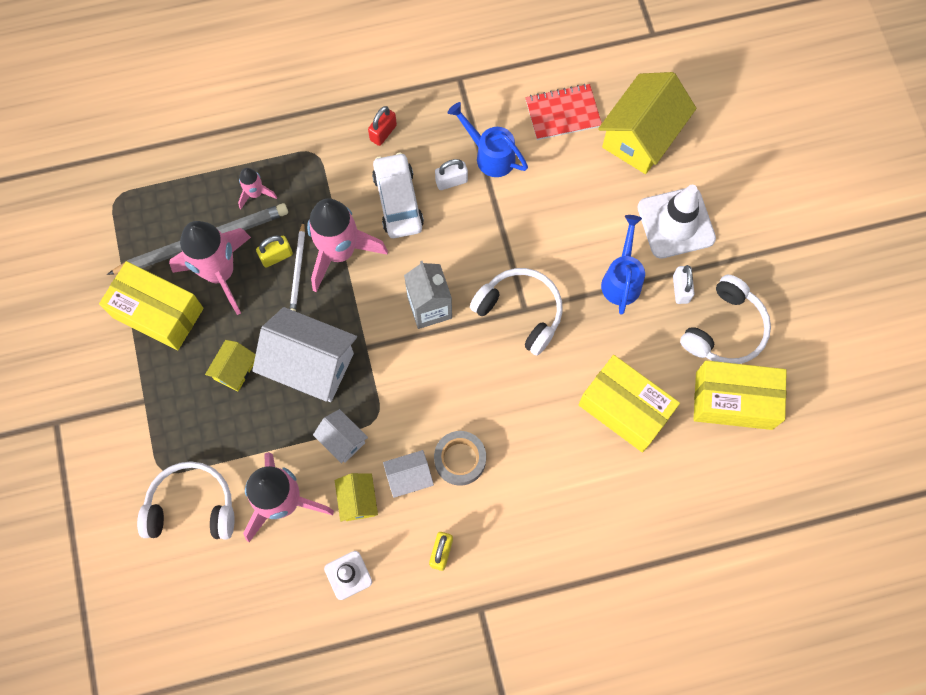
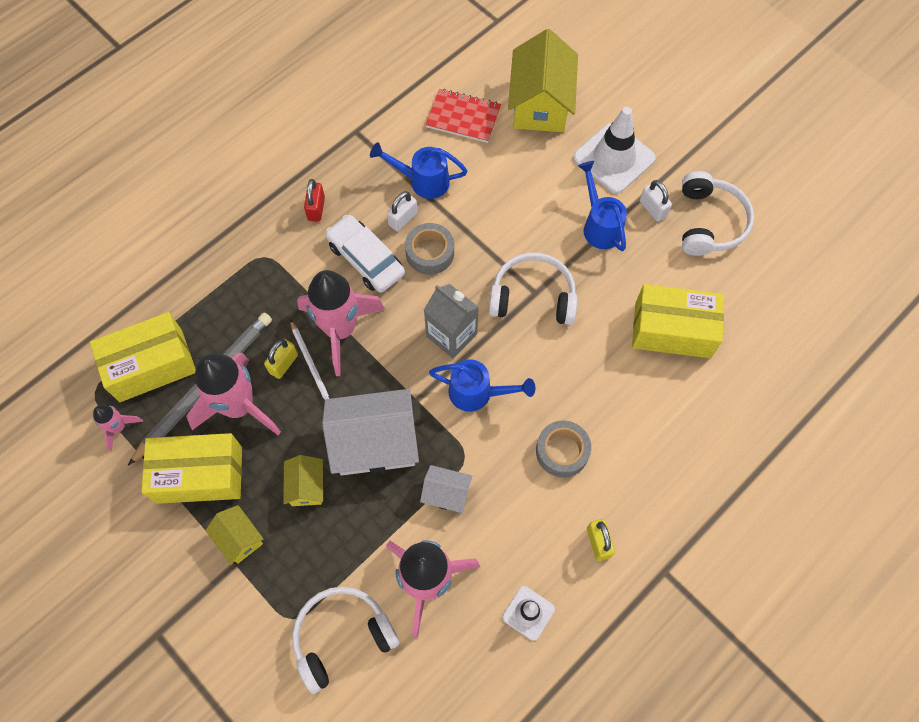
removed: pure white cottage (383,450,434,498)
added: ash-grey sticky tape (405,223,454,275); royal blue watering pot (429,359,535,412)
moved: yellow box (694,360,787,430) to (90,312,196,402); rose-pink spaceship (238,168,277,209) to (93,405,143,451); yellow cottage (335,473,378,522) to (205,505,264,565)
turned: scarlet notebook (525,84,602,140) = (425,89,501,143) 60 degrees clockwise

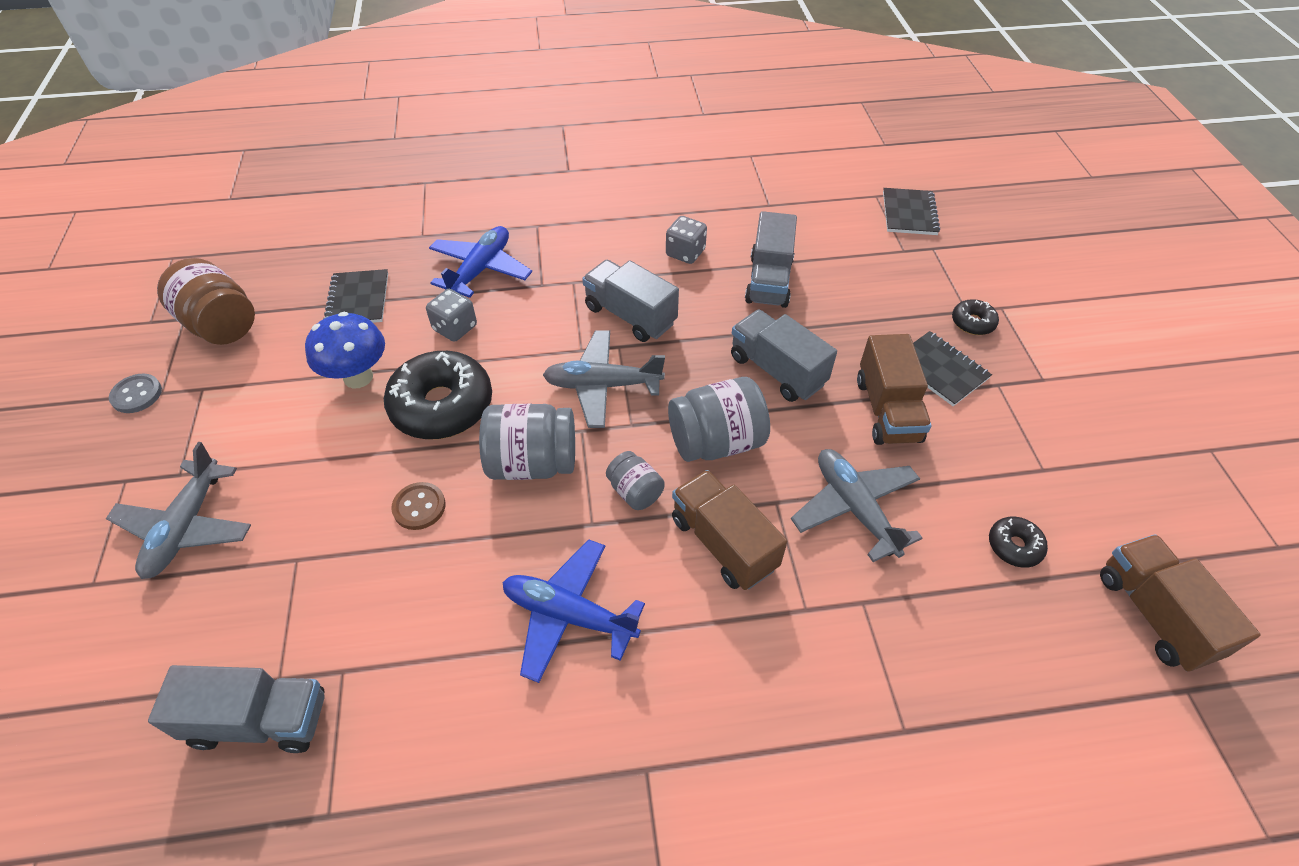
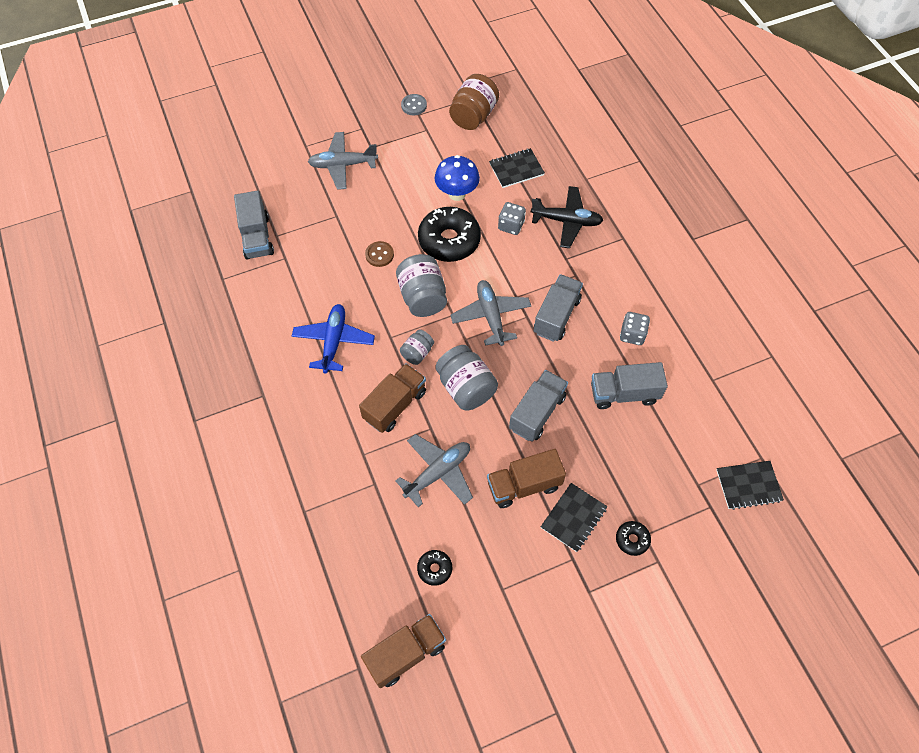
recoloured: royal blue aeroplane (429,226,532,298) to black aeroplane (531,186,604,248)

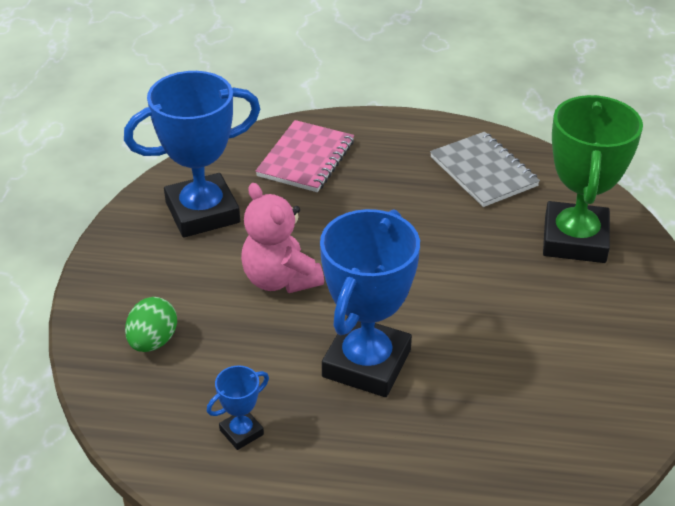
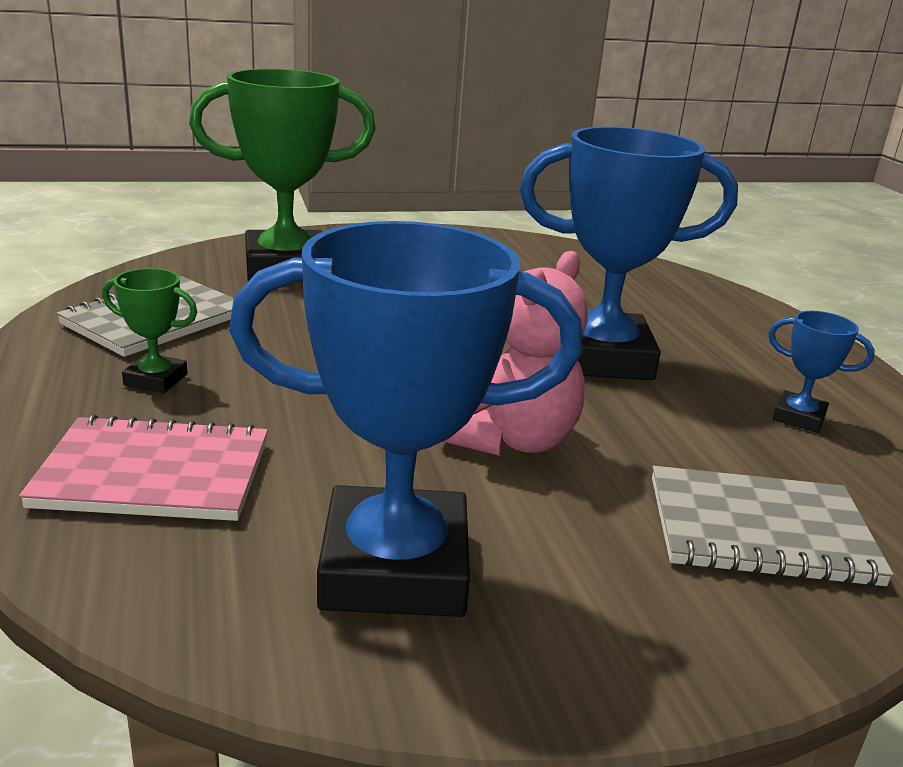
added: emerald trophy (102,268,197,393)
replaced: emerald toy egg (125,297,177,352) to ash-grey notebook (652,466,894,587)
turned: royal blue trophy (124,71,260,238) = (229,221,583,617) 45 degrees counterclockwise

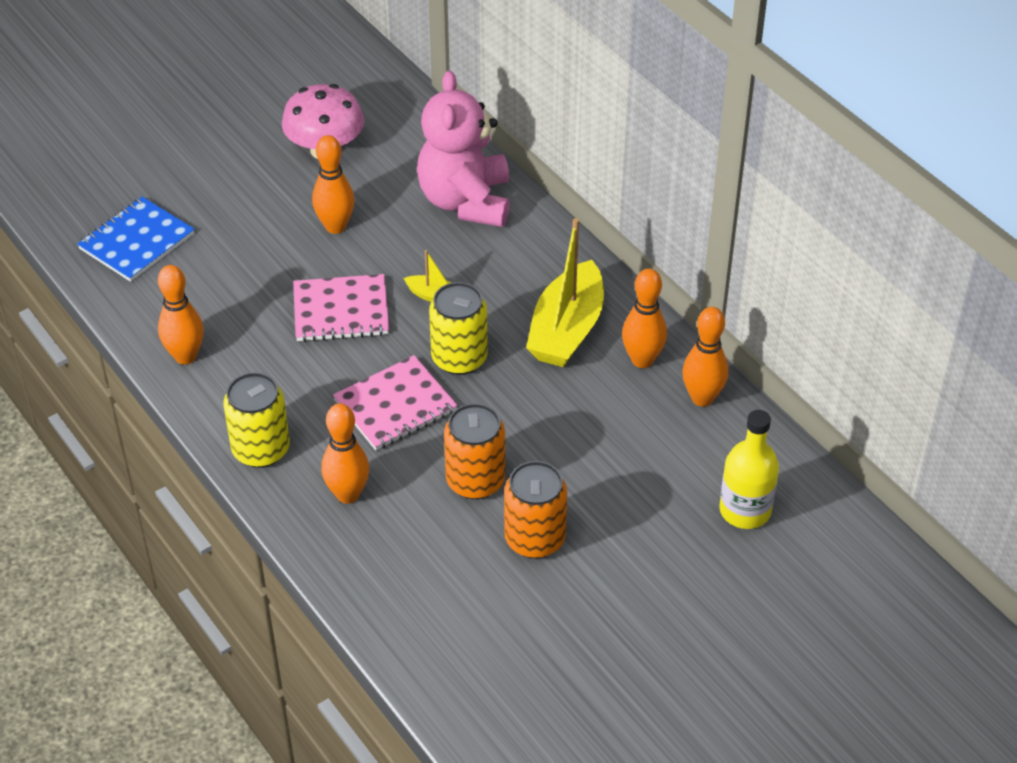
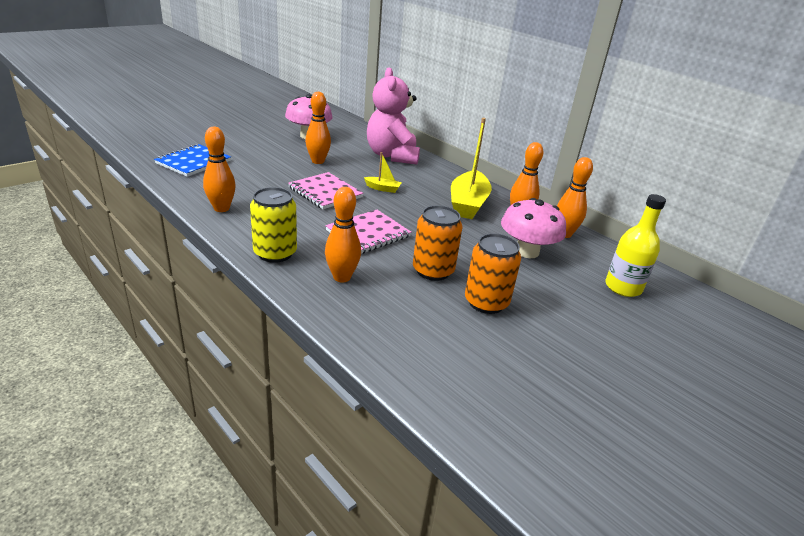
removed: yellow soda can (429,282,488,375)
added: rose-pink mushroom (501,198,566,258)
turned: rose-pink notebook (293,274,389,342) = (288,172,364,209) 60 degrees clockwise

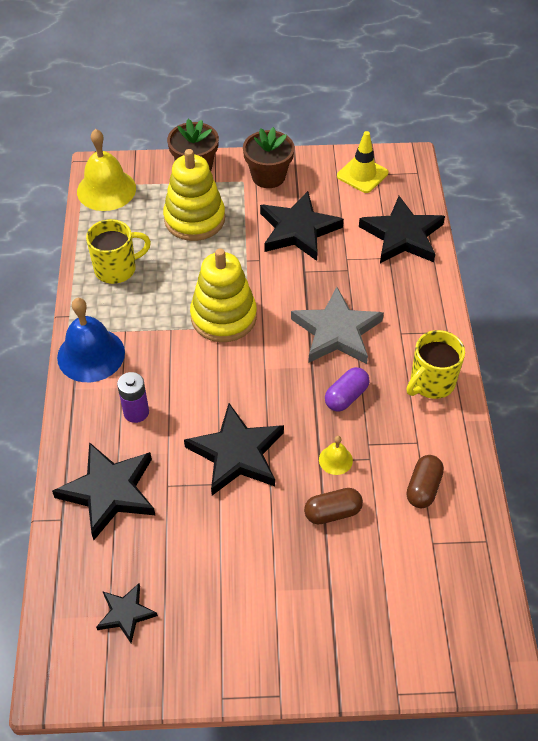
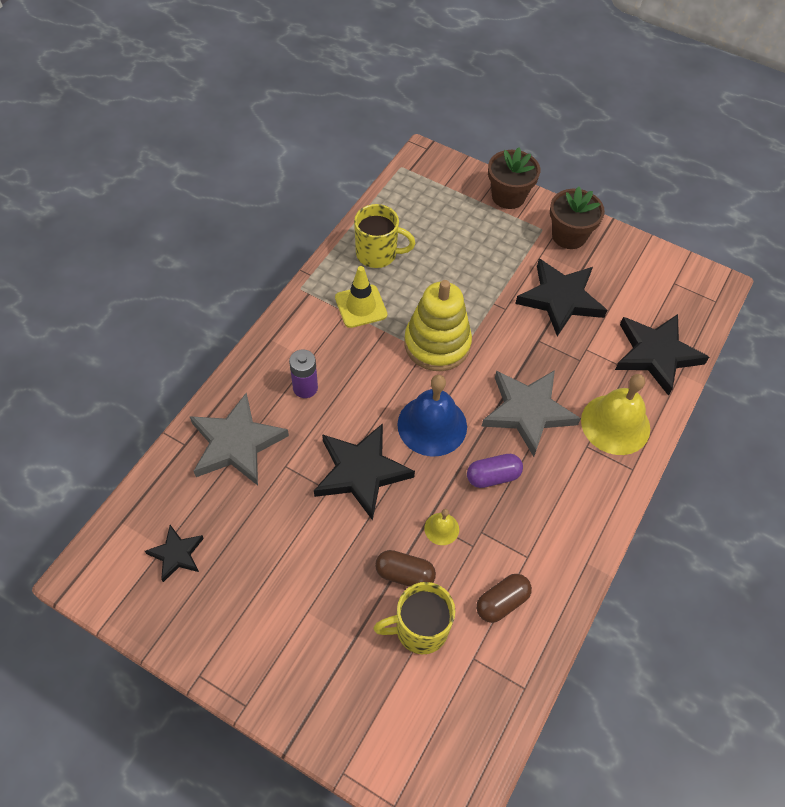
removed: yellow stacking toy (163,149,225,241)
moved: yellow safety cone (337,131,388,193) to (335,266,387,328); yellow tea mug (406,330,465,399) to (373,582,455,654); royal blue bell (57,298,125,382) to (397,375,467,457); yellow bell (77,129,136,211) to (581,374,650,455)
recoloured: black star shape (52,442,155,540) to ash-grey star shape (190,392,289,485)

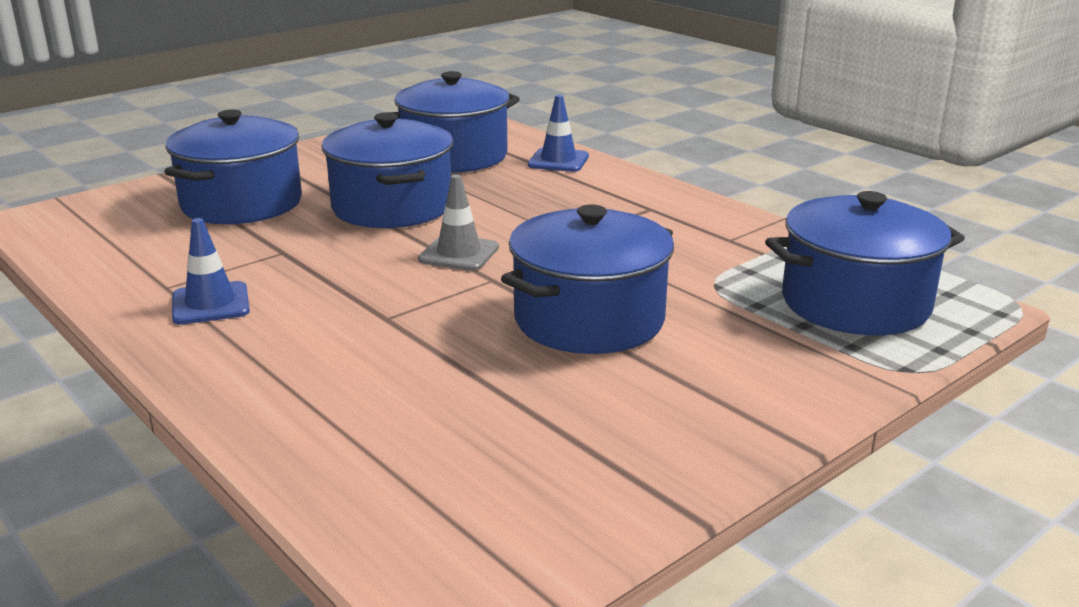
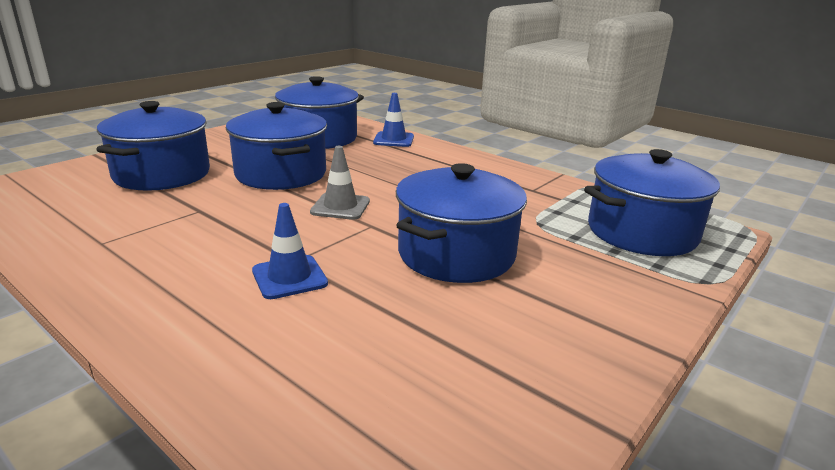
moved: royal blue safety cone (172,218,250,325) to (252,203,328,299)

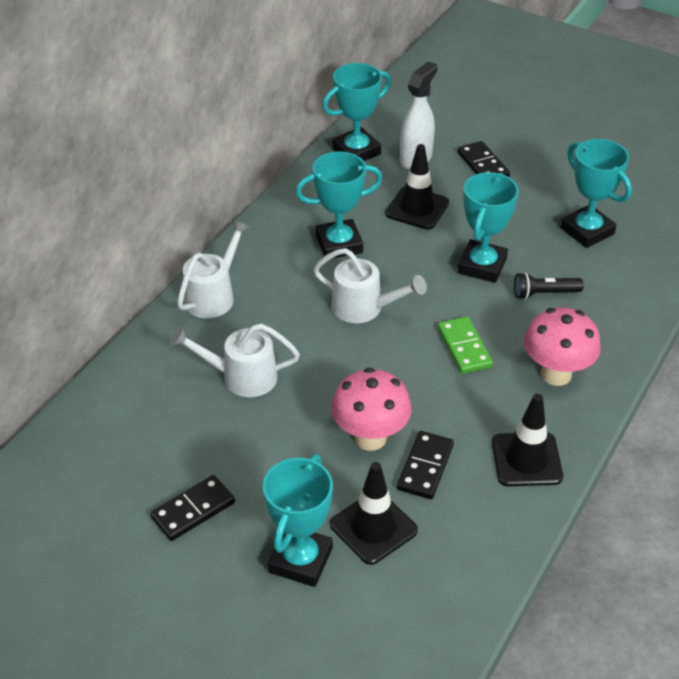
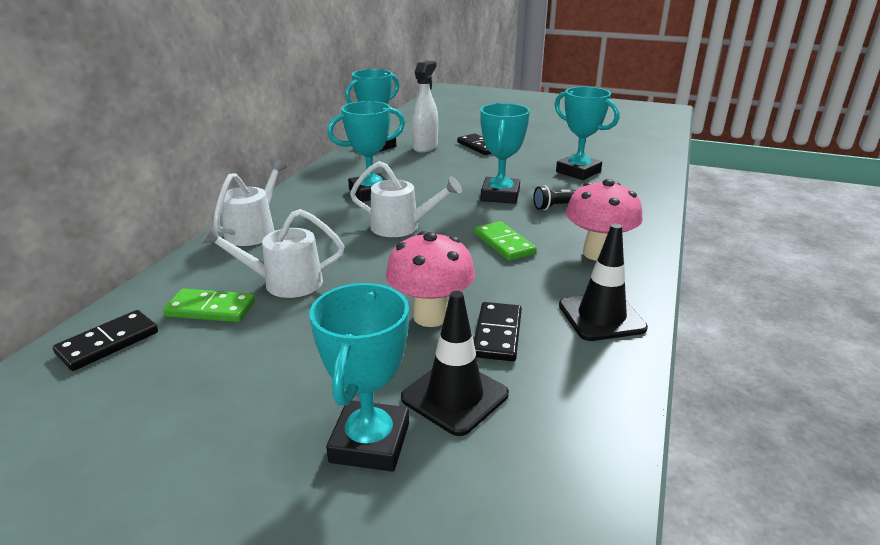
removed: black safety cone (385,144,449,230)
added: emerald domino (163,289,255,322)
moved: black domino (150,475,235,541) to (53,310,158,371)

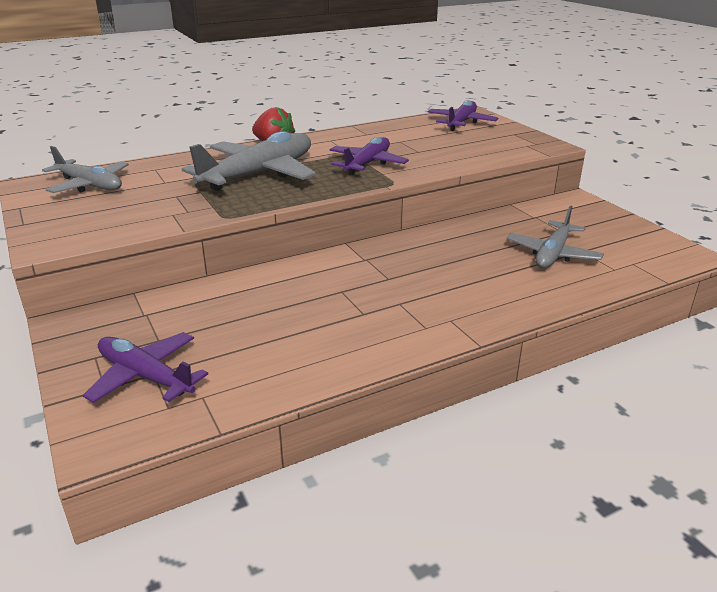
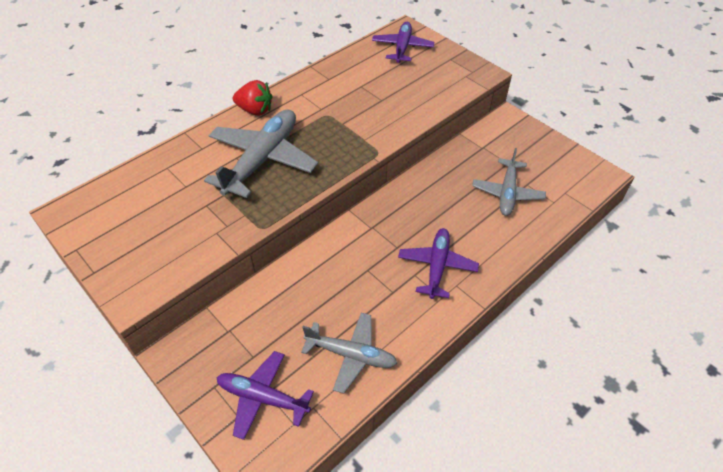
moved: ash-grey aeroplane (42,146,129,193) to (301,313,397,394); royal purple aeroplane (330,137,409,175) to (398,228,479,299)

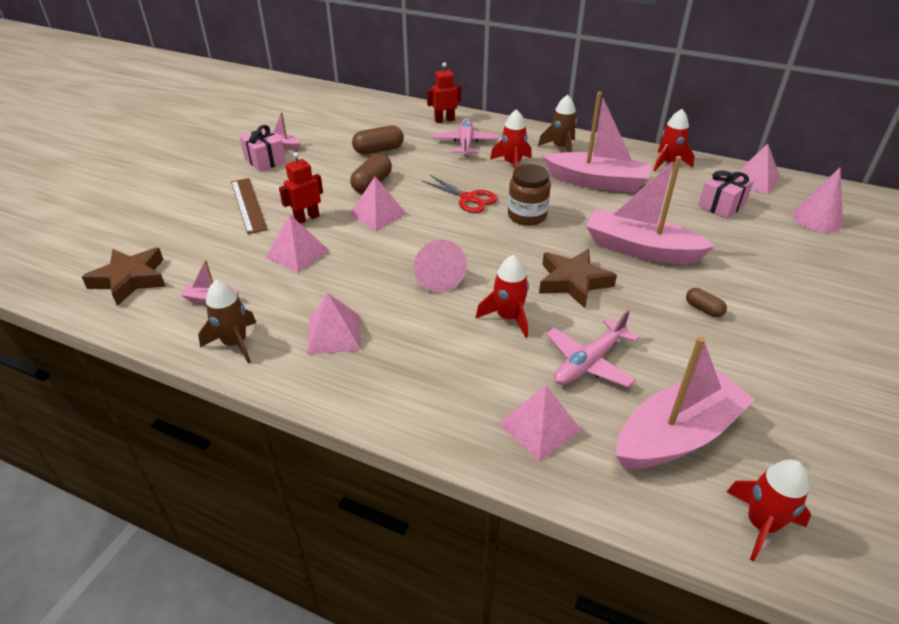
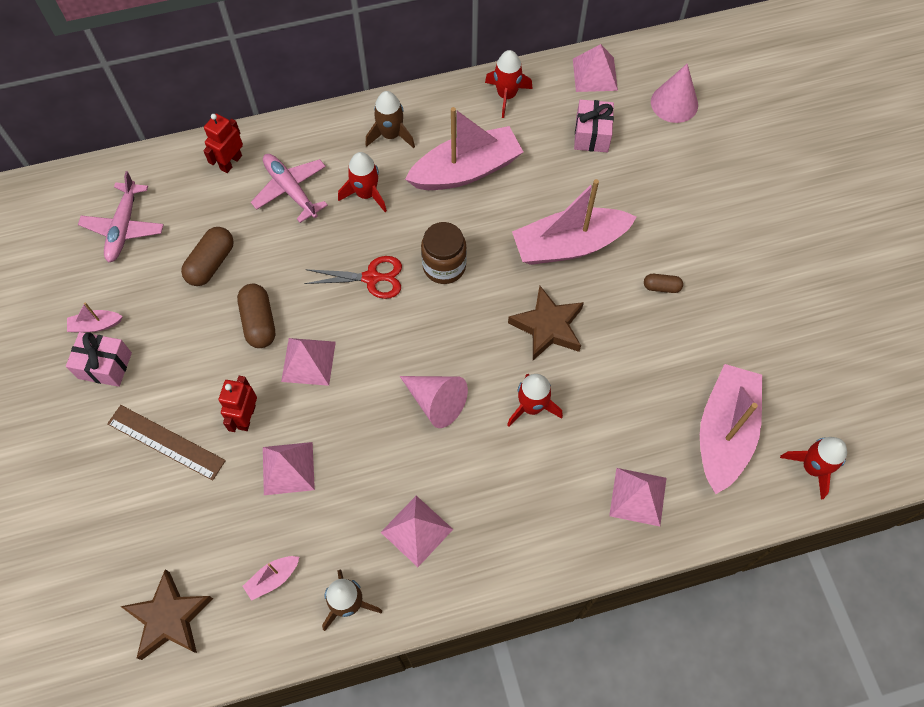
moved: rose-pink aeroplane (546,310,639,387) to (78,171,164,262)

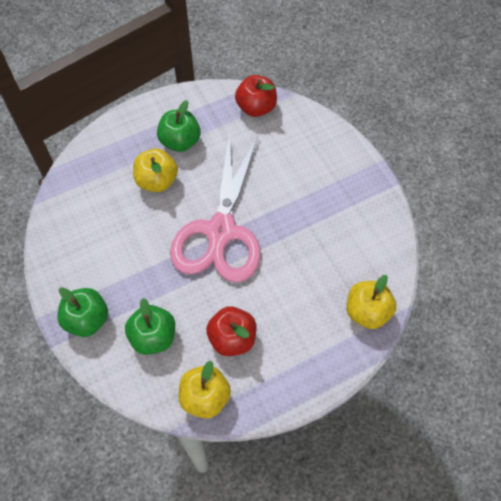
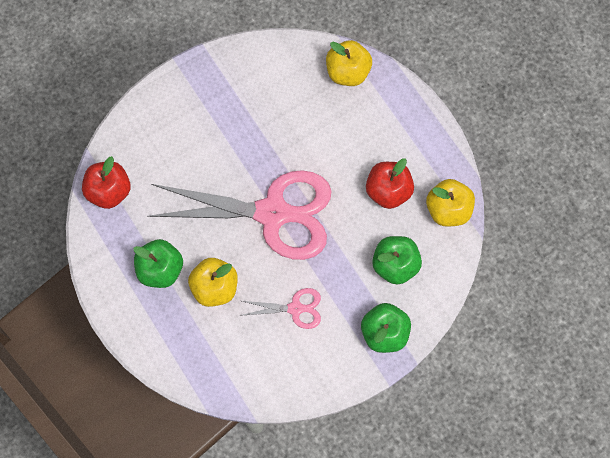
added: rose-pink shears (240,288,321,329)

